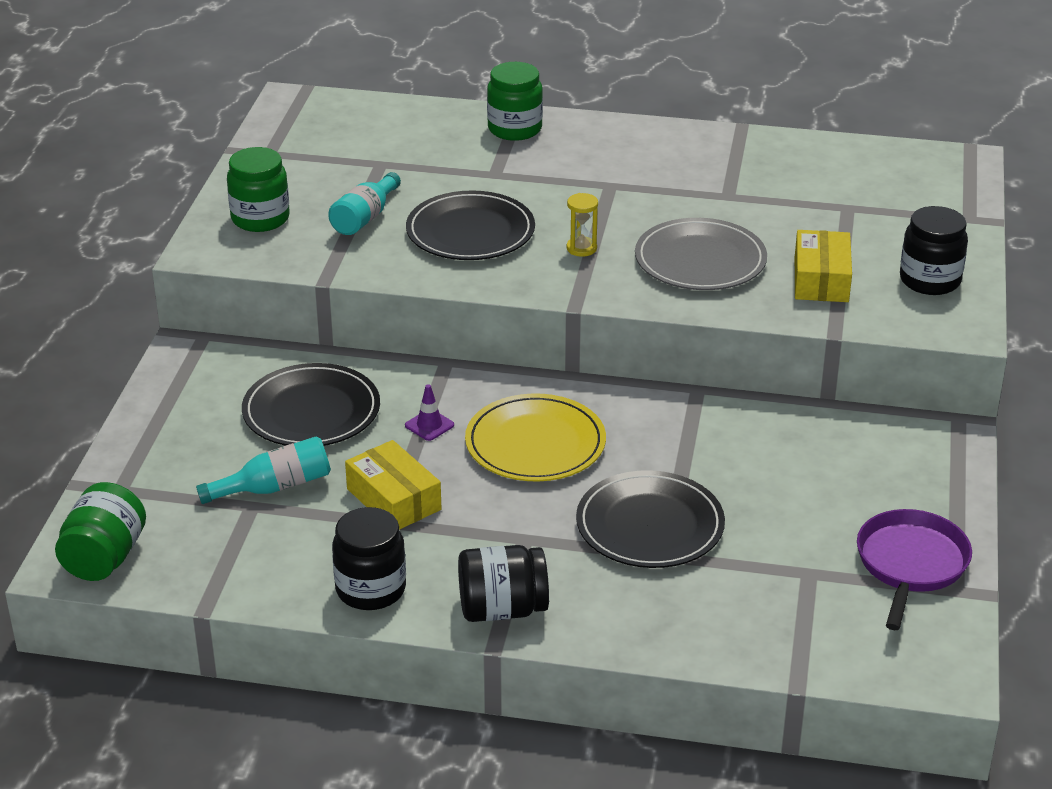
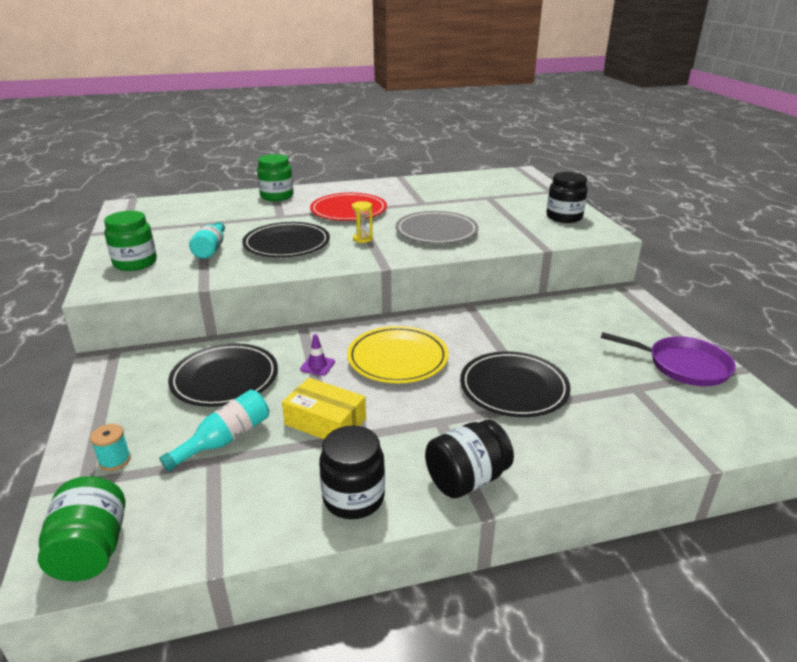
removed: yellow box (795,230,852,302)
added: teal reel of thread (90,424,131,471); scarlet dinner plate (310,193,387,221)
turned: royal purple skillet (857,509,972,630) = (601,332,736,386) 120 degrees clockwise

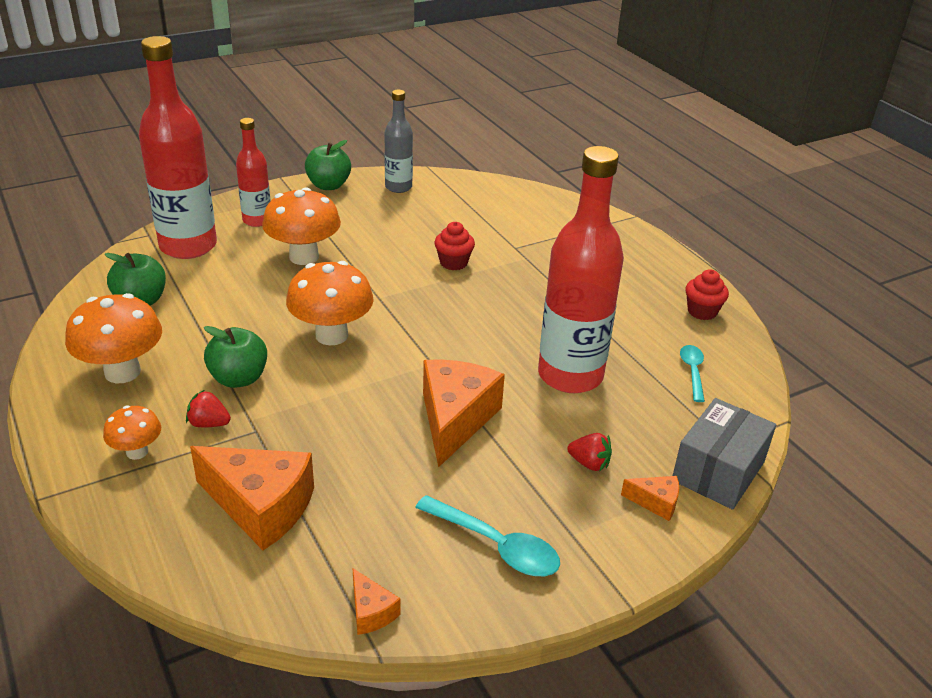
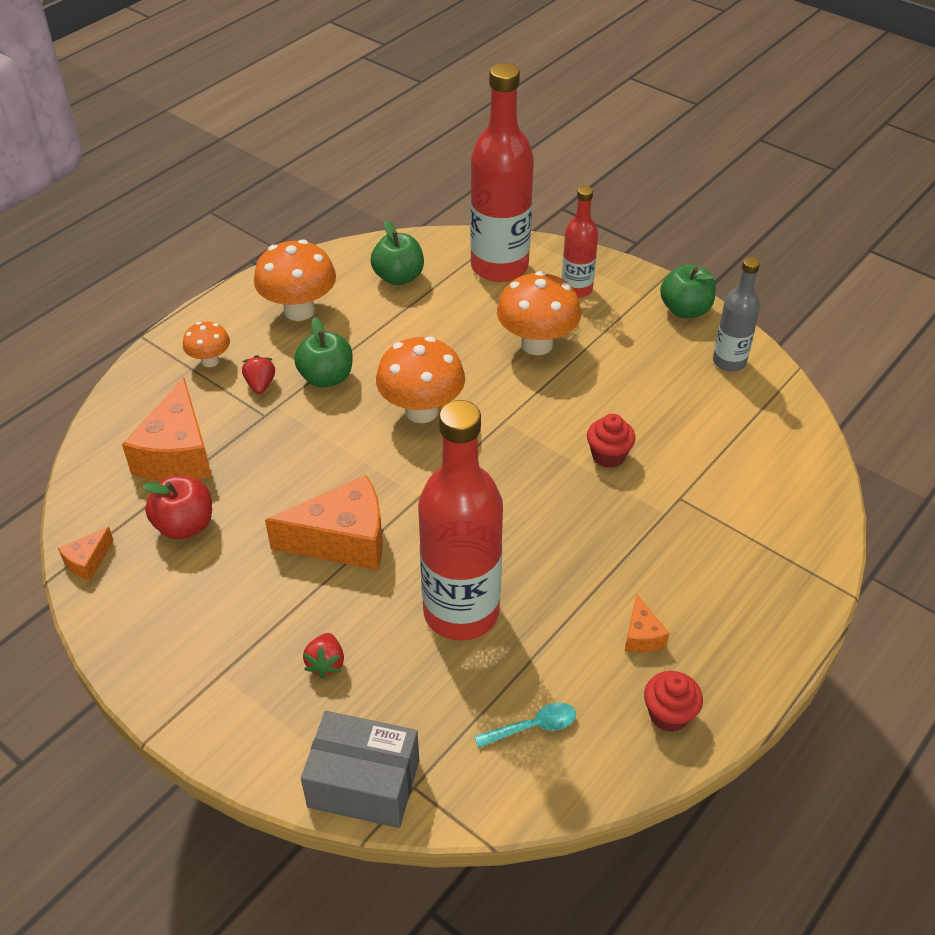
removed: teal tablespoon (415,495,560,576)
added: scarlet apple (142,476,212,539)
moved: bright orange cheese (621,476,679,521) to (625,594,669,652)

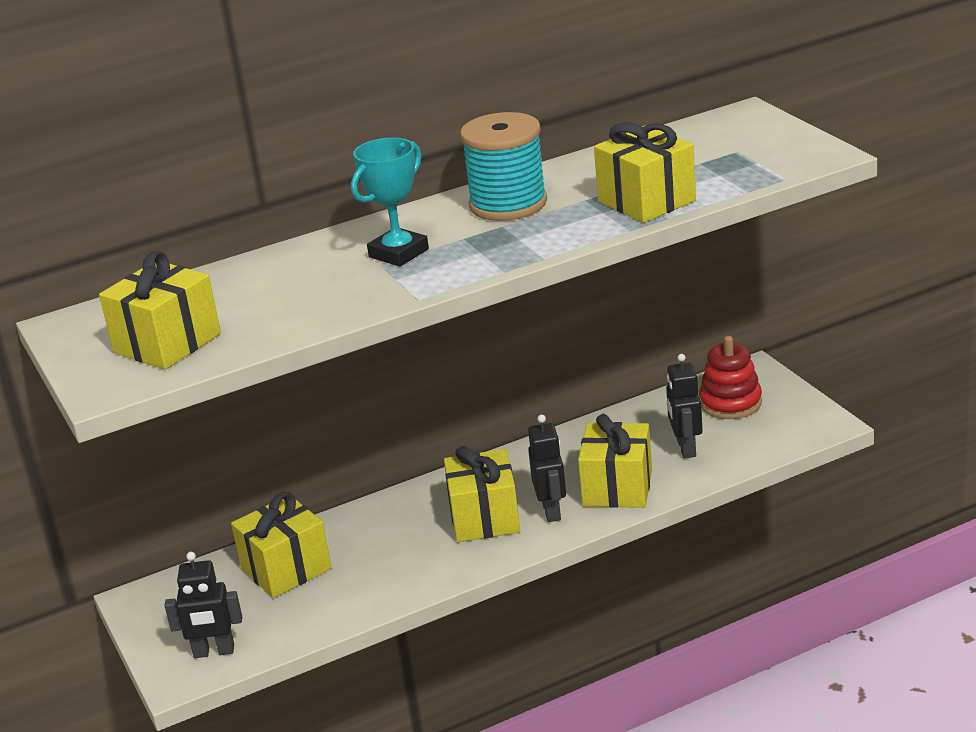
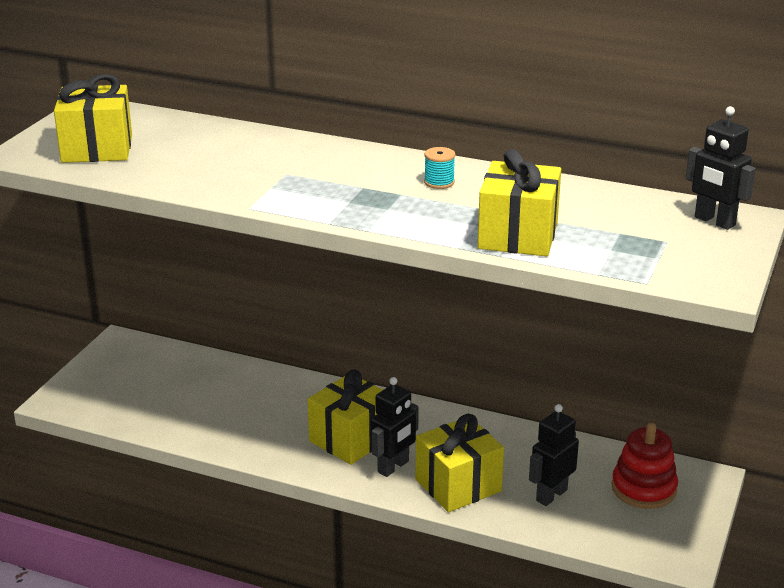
removed: yellow gift (231,492,332,598); teal trophy (351,137,429,266)
moved: black toy robot (164,552,242,658) to (686,106,756,230)
resized: teal reel of thread (460,112,547,221) = (424,147,455,189) x0.40

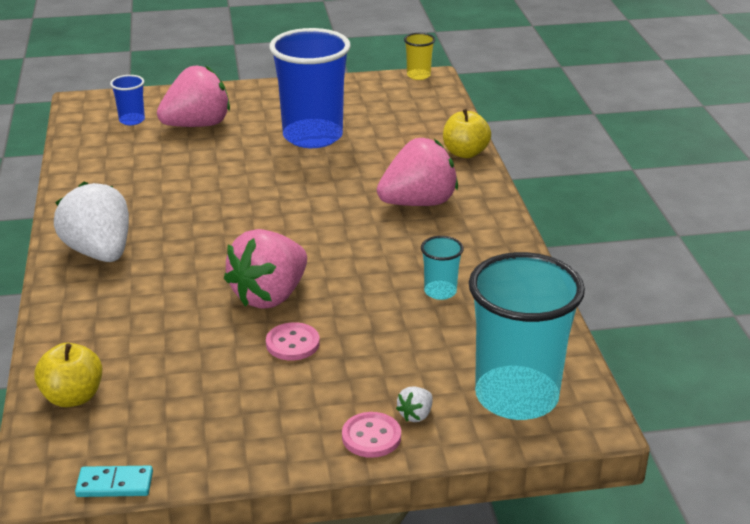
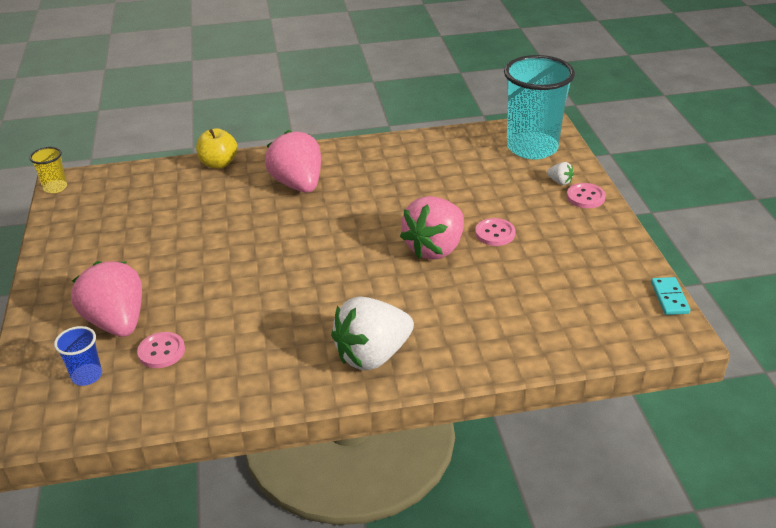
removed: yellow apple (34,343,102,407); royal blue beaker (269,28,351,148); teal beaker (421,236,464,300)
added: rose-pink sewing button (137,332,185,368)
turned: rose-pink toy strawberry (224,229,307,309) = (400,196,464,260) 90 degrees clockwise

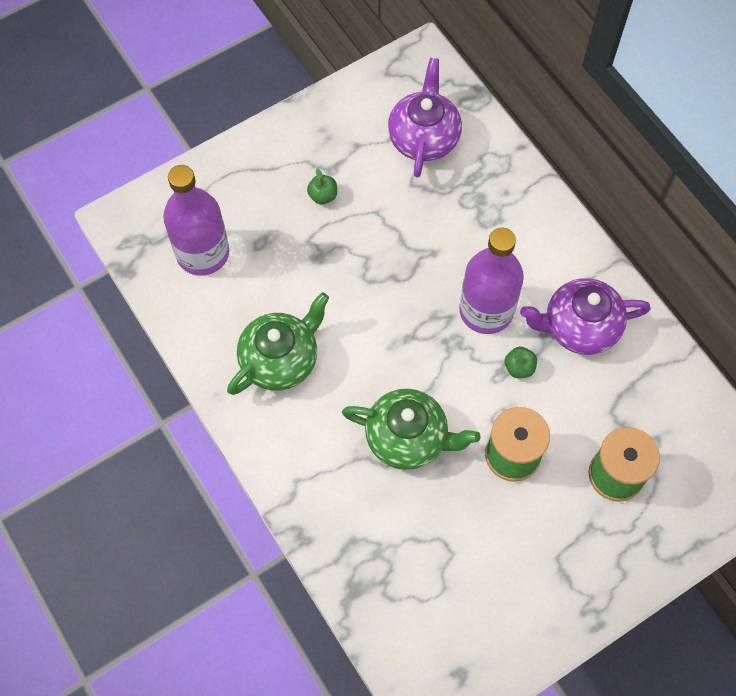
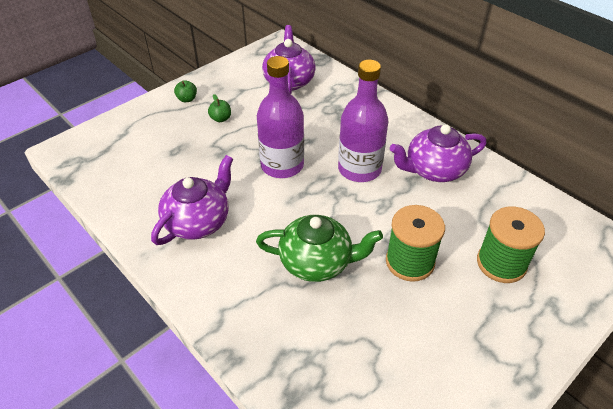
moved: emerald apple (505,347,537,378) to (174,80,197,102); royal purple bottle (163,165,229,276) to (257,56,304,178)
recoloured: emerald teapot (227,292,329,395) to royal purple teapot (151,155,233,245)

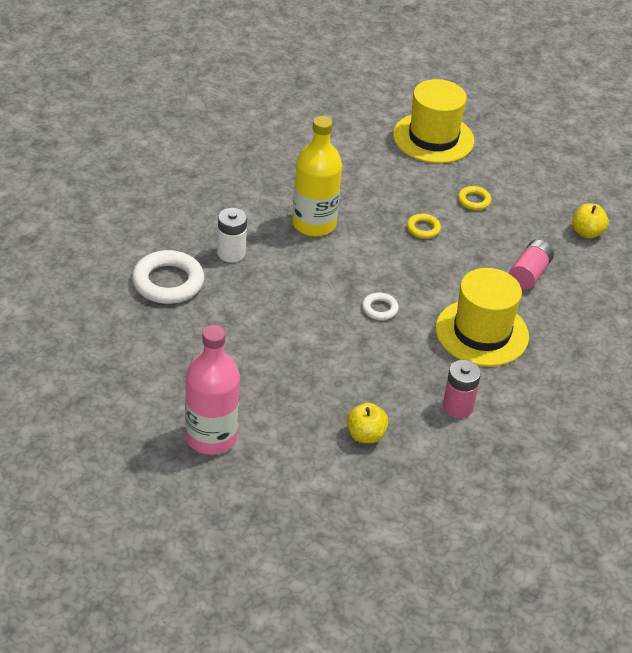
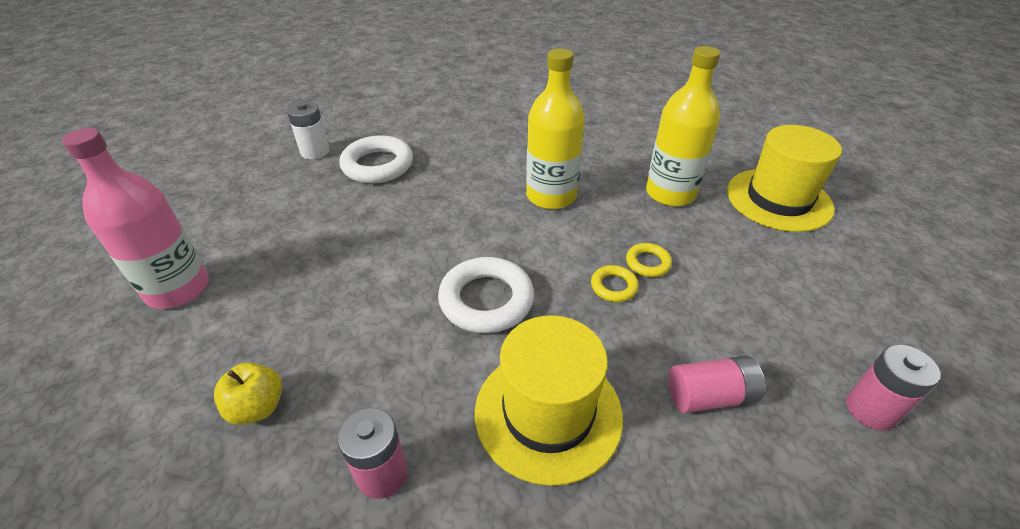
added: yellow bottle (646,46,721,206)
moved: pure white AA battery (217,208,247,262) to (287,101,330,159); yellow hoop (458,186,491,210) to (591,265,639,302)
replaced: yellow apple (572,203,609,238) to rose-pink AA battery (846,344,940,430)
resized: pure white hoop (362,293,399,320) = (438,257,534,333) x1.97

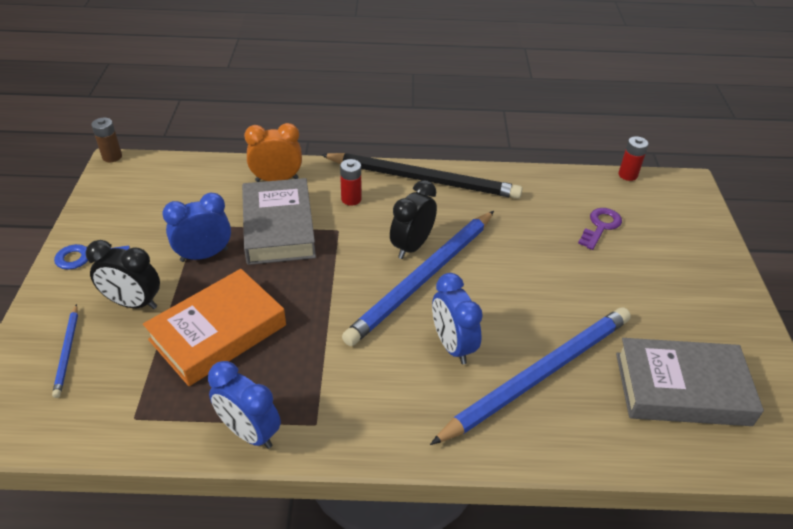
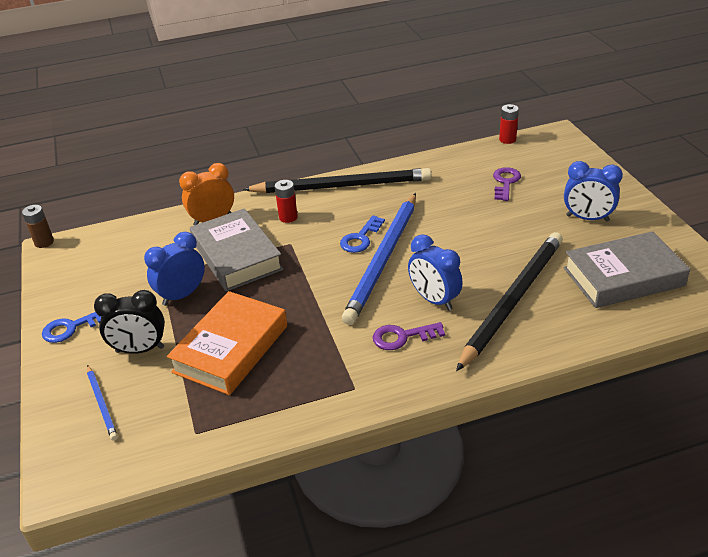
added: royal purple latchkey (373,322,445,350)
moved: royal blue clock (208,361,281,449) to (564,161,623,222)
replaced: black clock (390,180,437,259) to royal blue latchkey (340,215,385,253)
recoloured: royal blue wooden pencil (430,307,631,445) to black wooden pencil (456,232,563,371)

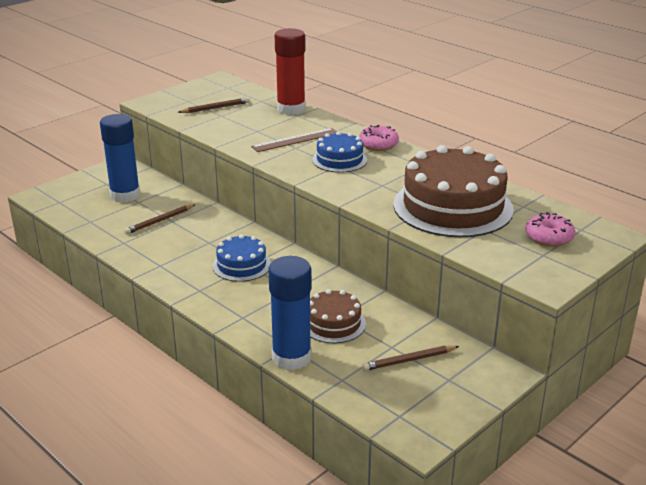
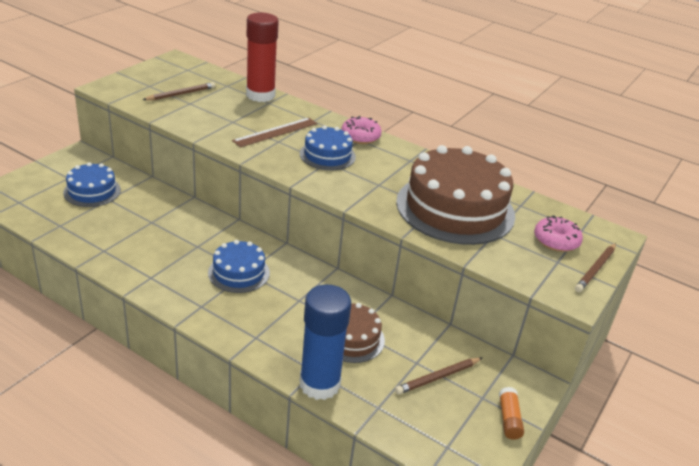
added: bright orange glue (499,387,524,440)
moved: brown wooden pencil (124,204,195,234) to (575,243,616,292)
replaced: royal blue glue (100,114,140,202) to royal blue layer cake (63,162,121,207)

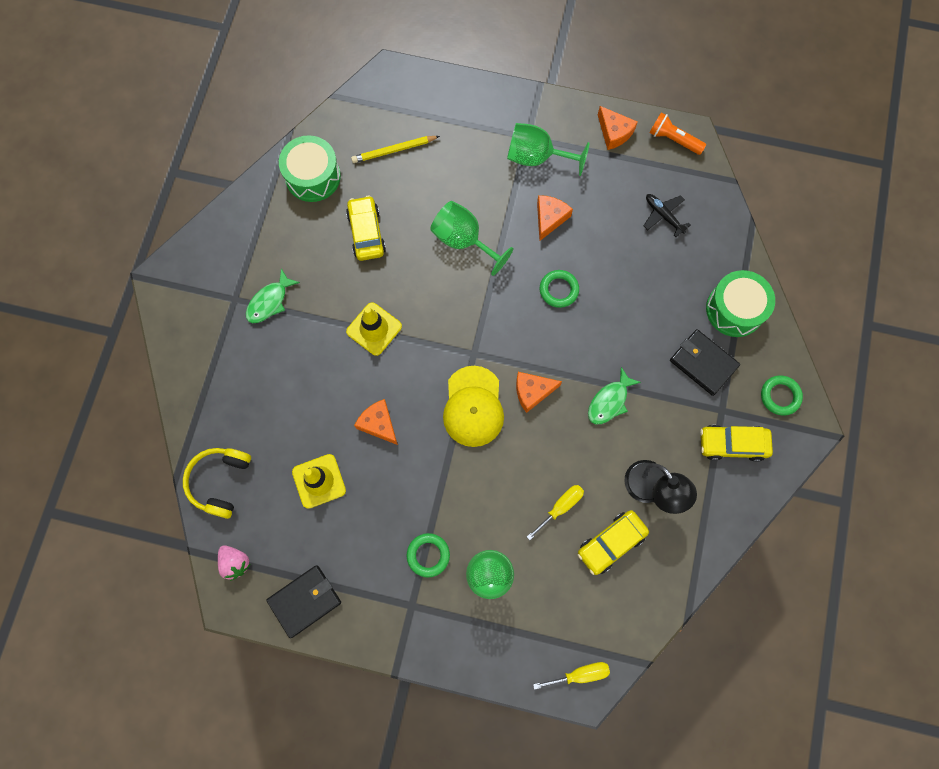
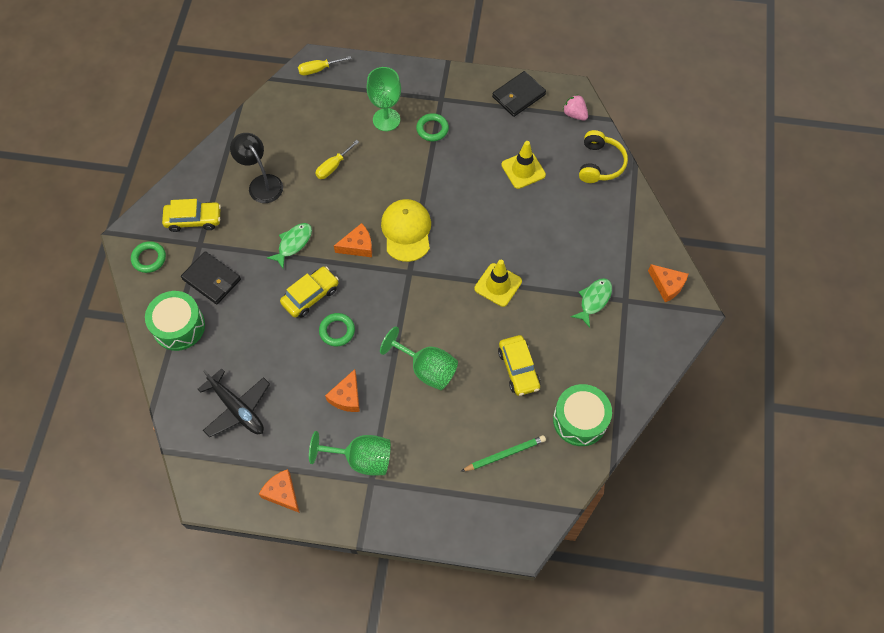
removed: bright orange pocket torch (649,112,706,155)
moved: yellow toy car (578,510,649,575) to (280,267,339,318); bright orange cheese (354,399,398,445) to (648,264,688,302)
recoloured: yellow wooden pencil (351,136,440,163) to emerald wooden pencil (461,435,546,472)
resized: black aeroplane (644,194,691,237) = (198,368,270,437) x1.60

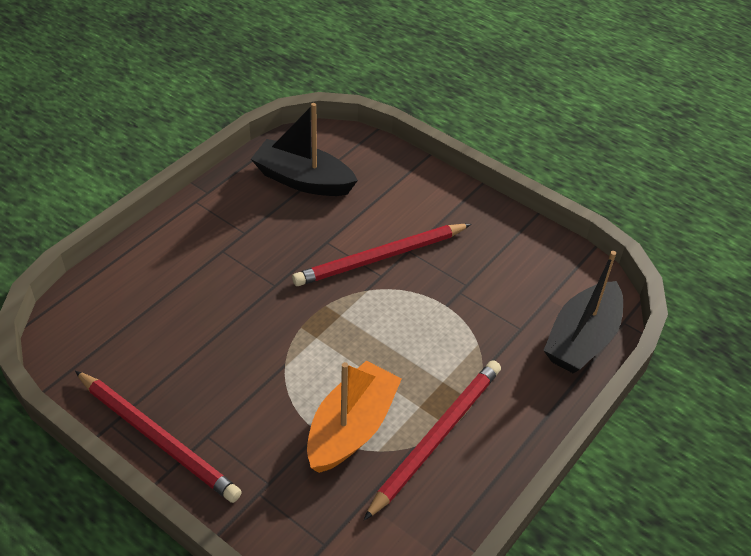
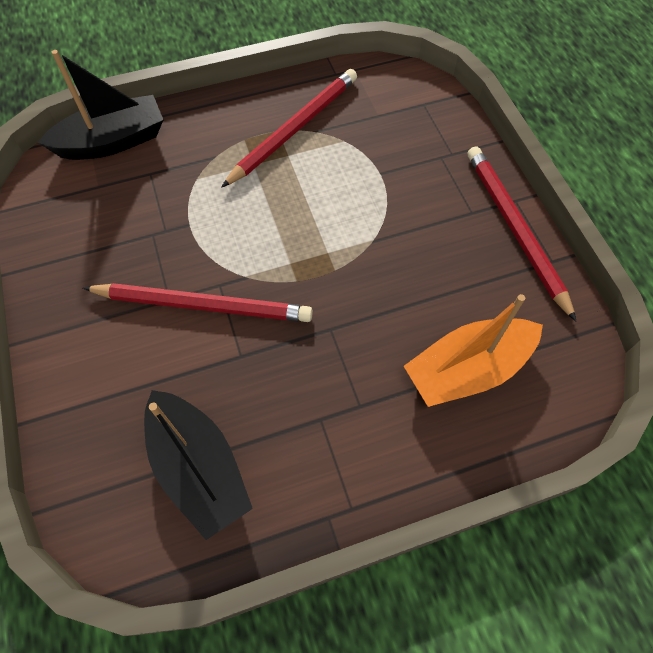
moved: bright orange boat (307,361,402,473) to (404,294,543,407)
turned: scarlet wooden pencil (364,360,501,520) = (221,69,357,188) 150 degrees clockwise

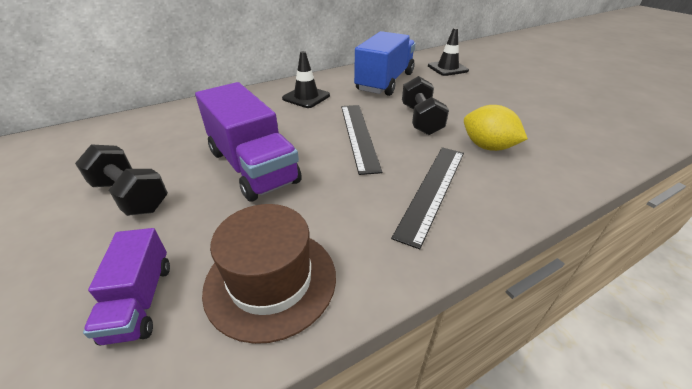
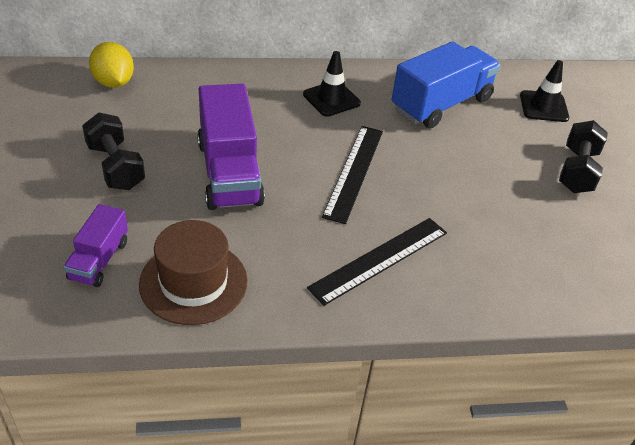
moved: yellow toy lemon (464,105,528,151) to (89,42,134,88); black hand weight (402,76,449,135) to (559,120,608,193)

